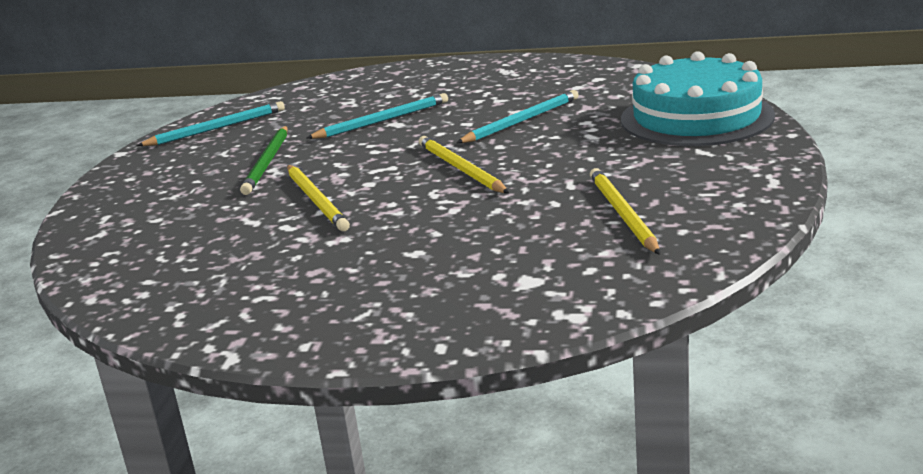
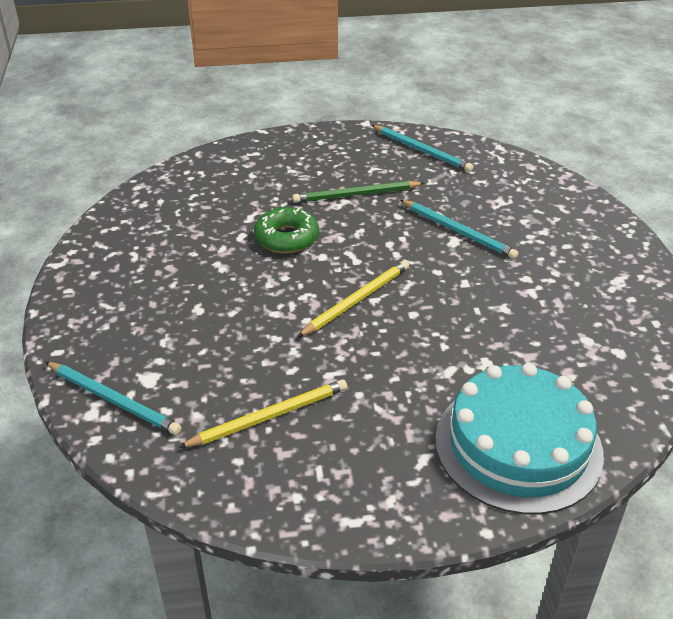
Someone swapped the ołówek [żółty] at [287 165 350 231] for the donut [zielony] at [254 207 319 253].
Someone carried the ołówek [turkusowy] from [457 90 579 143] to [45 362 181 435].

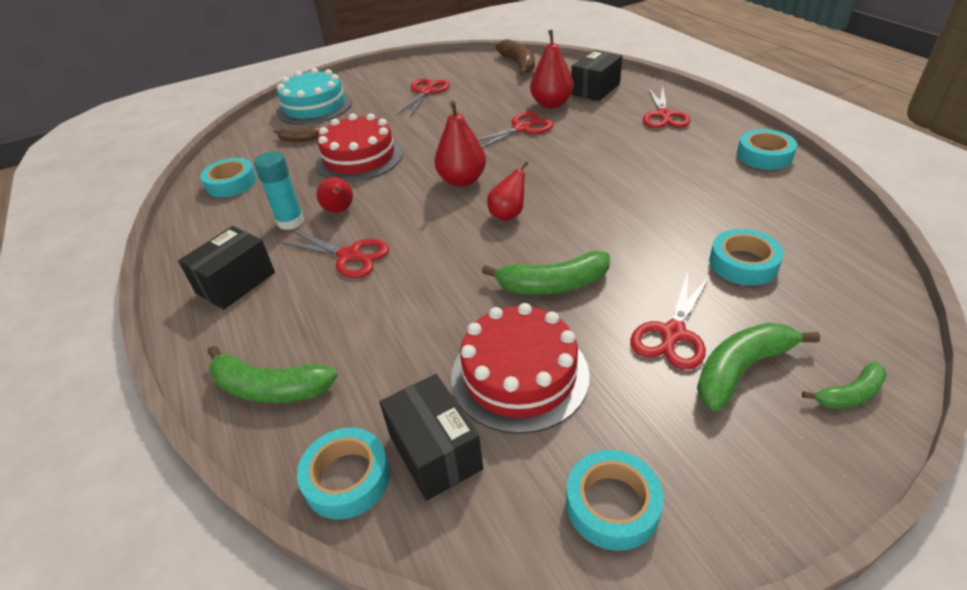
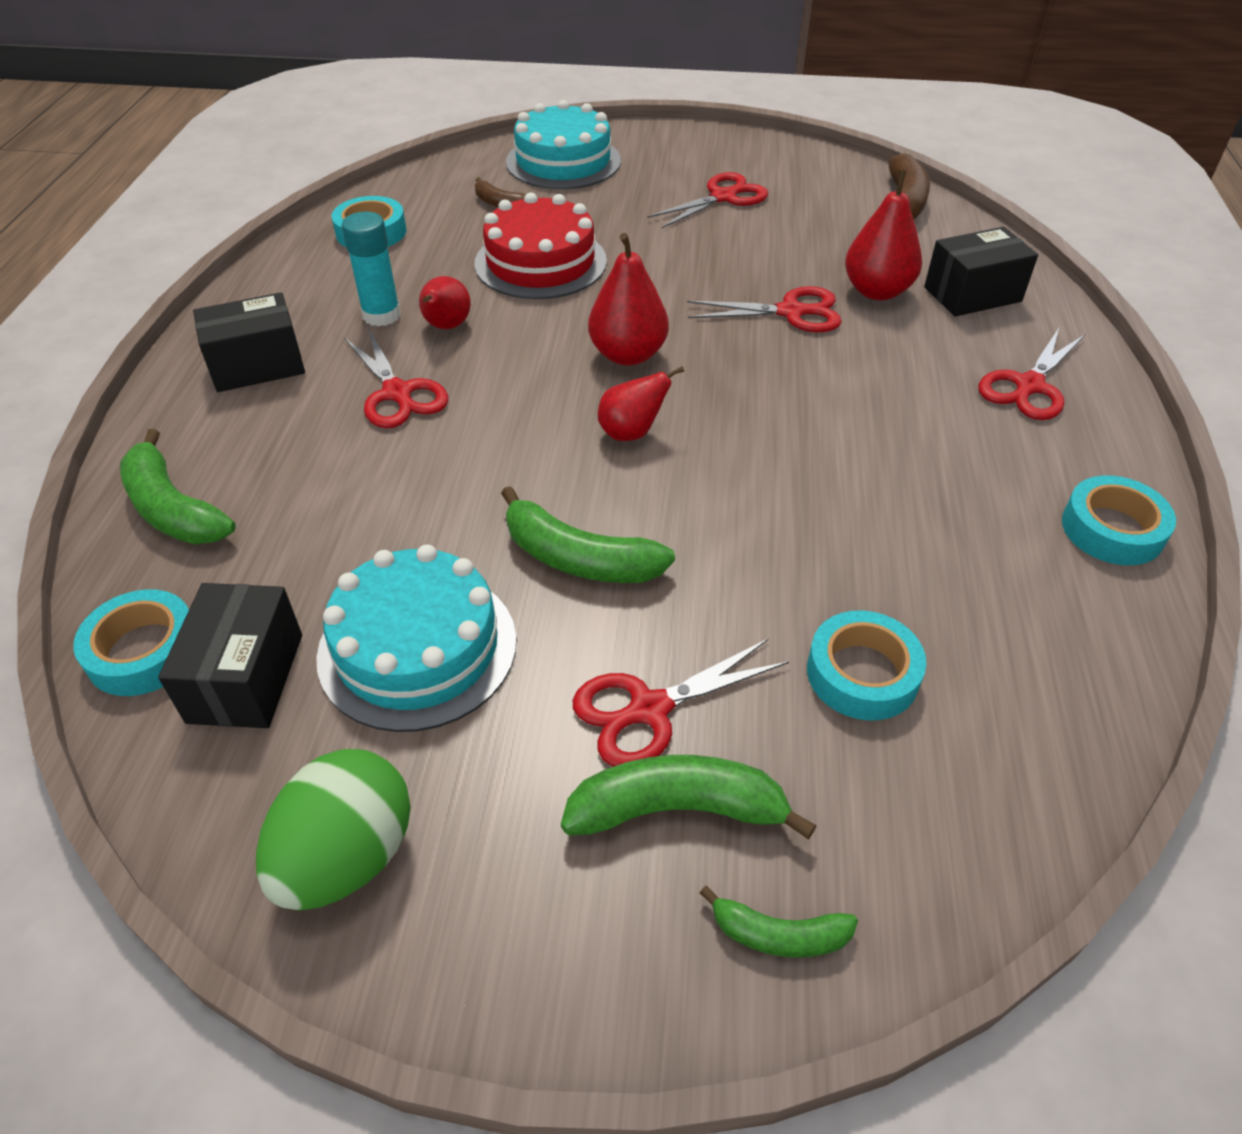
Someone repainted the tort [czerwony] at [451 303 590 434], which became the tort [turkusowy] at [316 545 516 732].
Someone swapped the taśma klejąca [turkusowy] at [566 450 664 551] for the jajko [zielony] at [256 749 411 910].

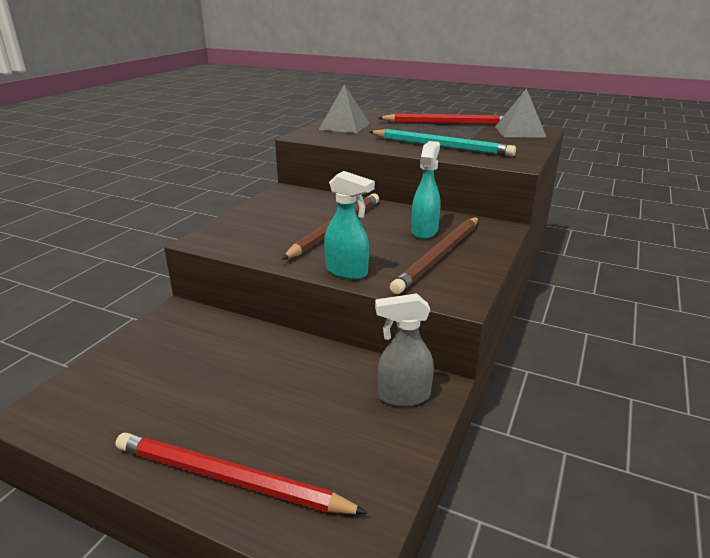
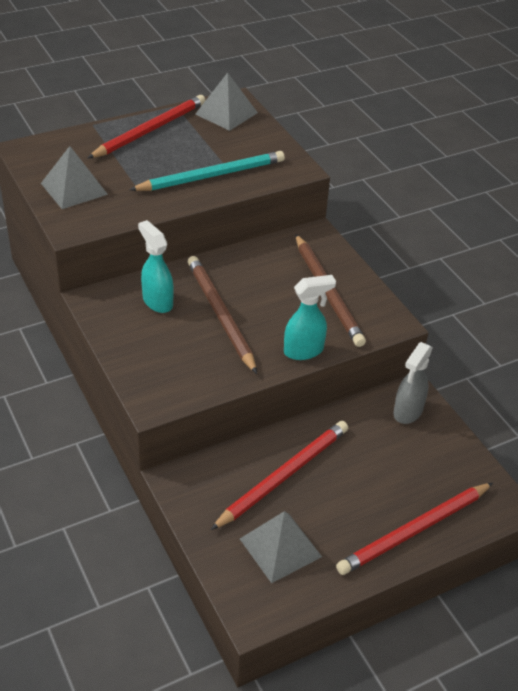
Someone carried the spryskiwacz [turkusowy] from [411 141 440 239] to [138 220 174 313].
Someone put down the ołówek [czerwony] at [211 421 348 530].
Someone put down the piramida [szary] at [240 511 322 583].

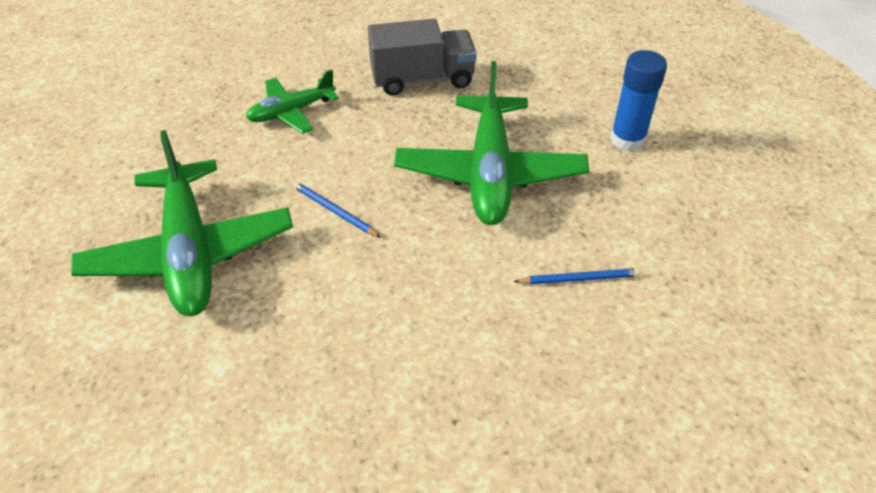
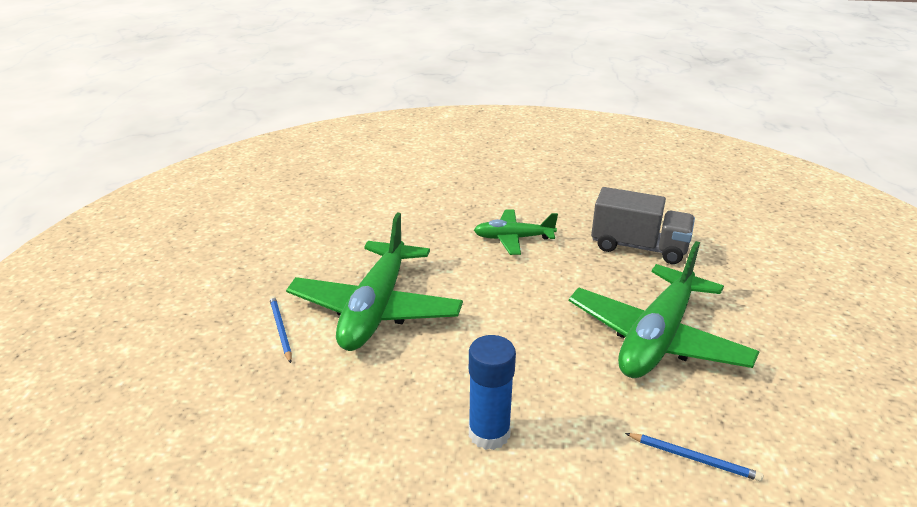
Someone carried the ołówek [niebieski] from [293 182 381 237] to [269 296 292 363].
Someone carried the klej w sztyfcie [niebieski] from [610 50 667 151] to [469 335 516 450].

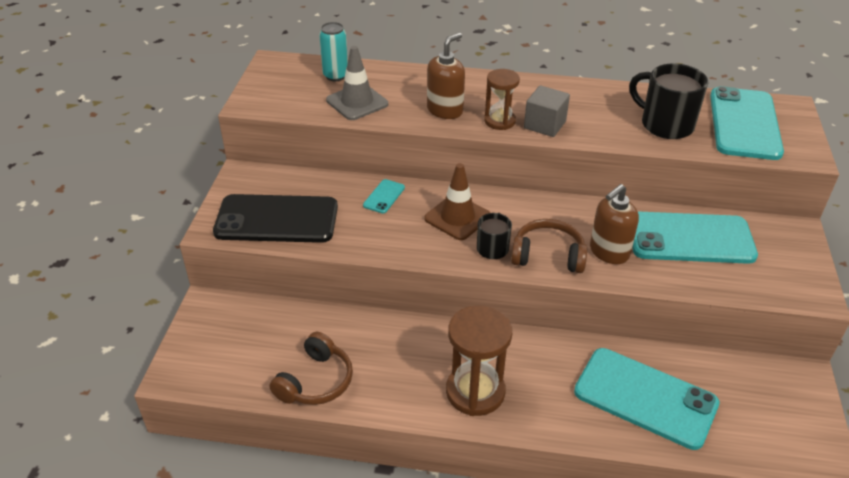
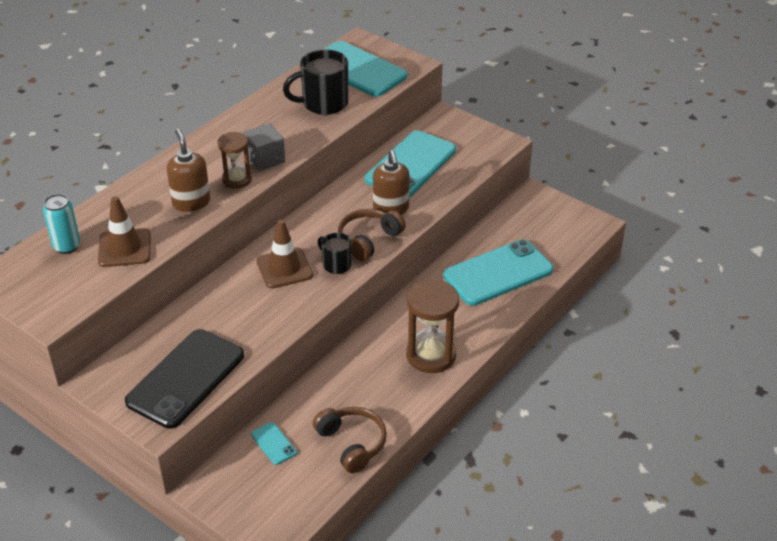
Someone repainted the pachołek [szary] at [326 46 388 120], which became the pachołek [brązowy] at [98 196 151 267].
Someone carried the telefon [turkusowy] from [363 179 405 213] to [251 422 297 465].

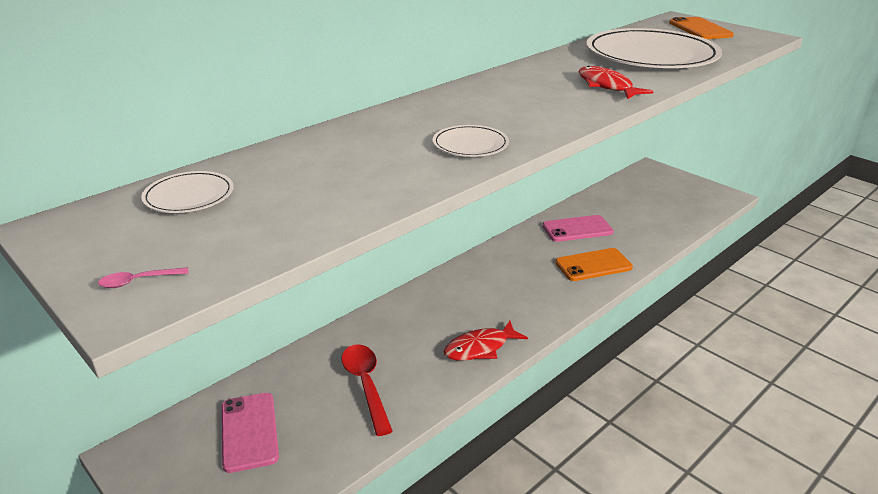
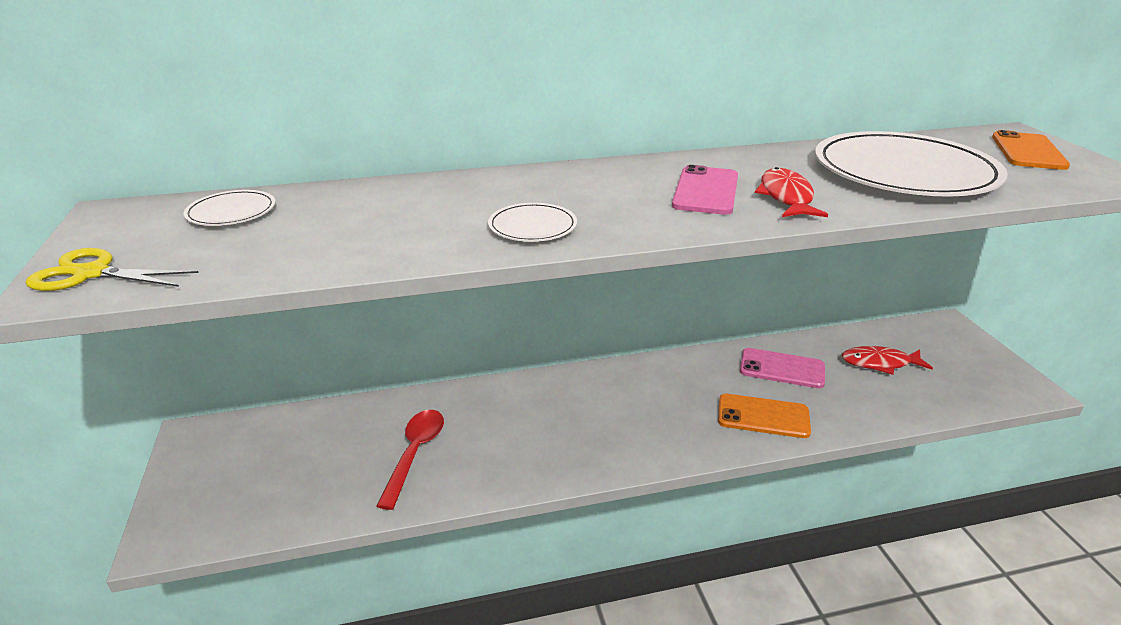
Someone swapped the łyżka [różowy] at [98 267 189 288] for the nożyczki [żółty] at [26 248 199 291].
Someone carried the telefon [różowy] from [221 393 279 473] to [672 165 738 215].
Someone carried the ryba [czerwony] from [443 321 528 361] to [842 346 933 375].

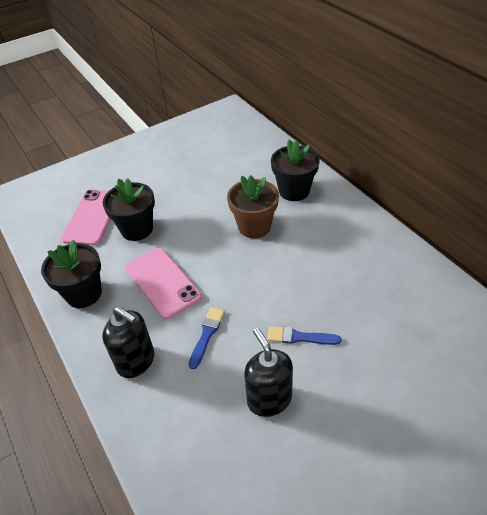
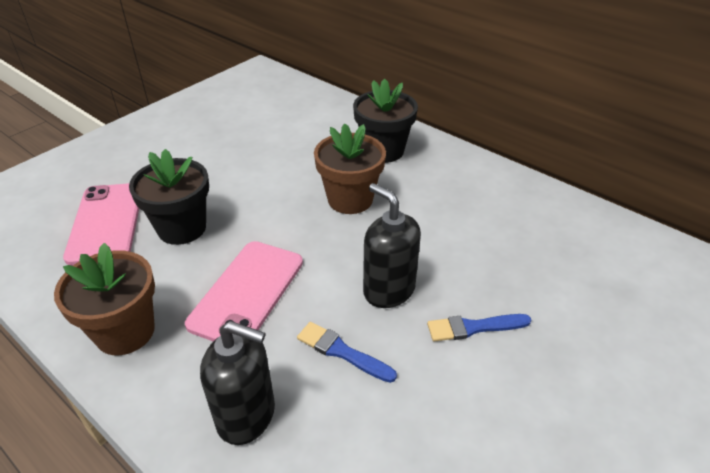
Someone repainted the doniczka [czarny] at [41 240 102 308], which became the doniczka [brązowy] at [54 243 155 356].
Someone rotated the telefon [różowy] at [125 248 202 319] by 75 degrees clockwise.
Someone rotated the pędzel [niebieski] at [189 307 225 369] by 60 degrees counterclockwise.
Someone carried the dozownik mydła [czarny] from [244 328 293 417] to [363 183 421 308].

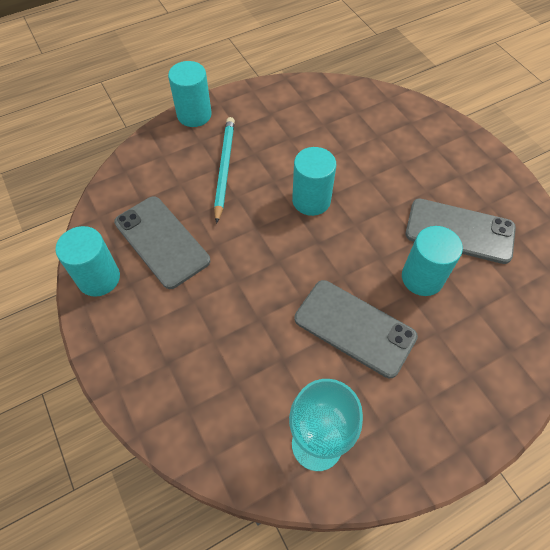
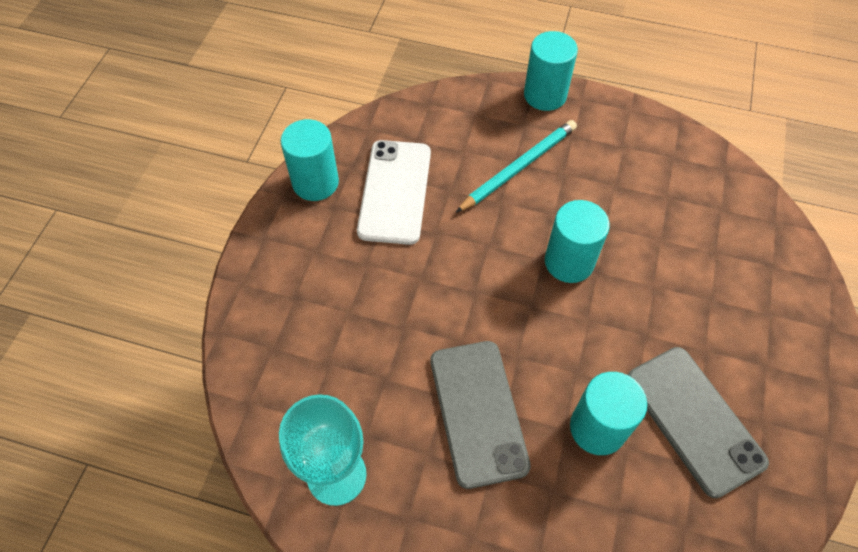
Someone repainted the telefon [szary] at [114 196 210 289], which became the telefon [biały] at [357 140 431 245].

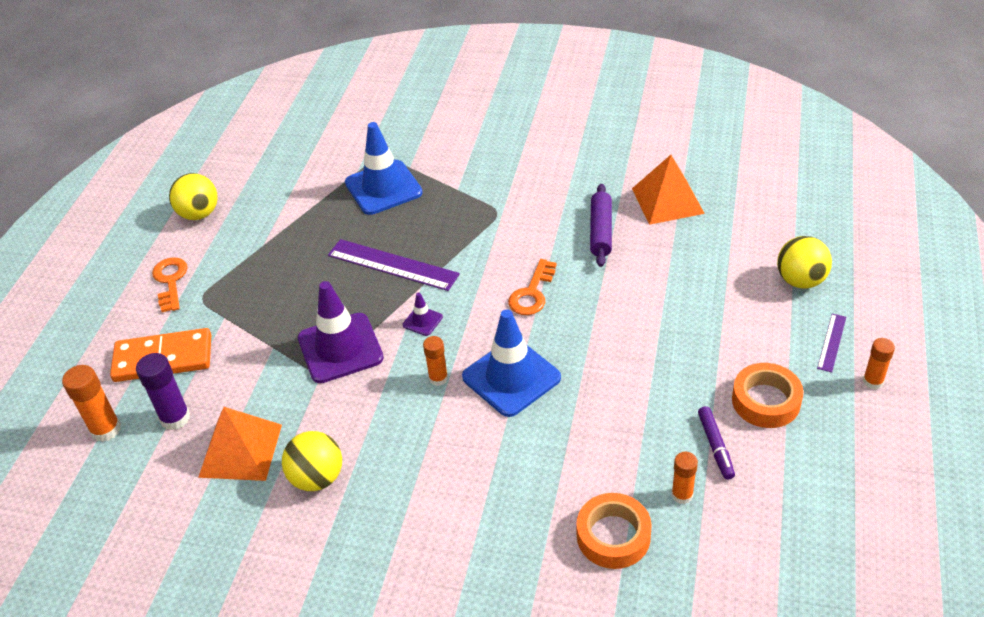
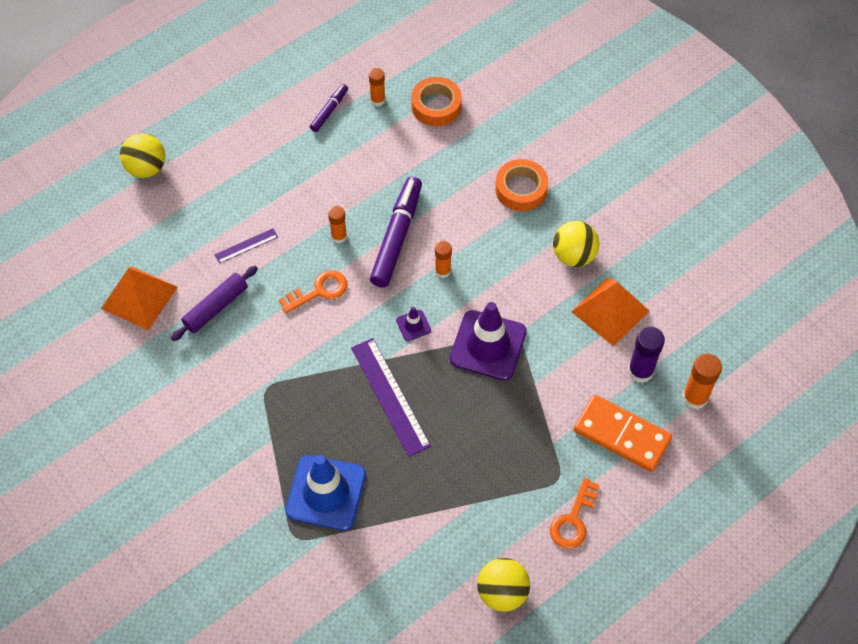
Someone swapped the pachołek [niebieski] at [462 309 561 417] for the flamaster [fioletowy] at [370 176 422 288].
Someone carried the taśma klejąca [pomarańczowy] from [732 363 803 428] to [495 159 549 211].
Someone carried the linijka [fioletowy] from [817 314 846 372] to [214 228 278 264].
Someone carried the klej w sztyfcie [pomarańczowy] from [863 338 895 390] to [328 206 347 243].

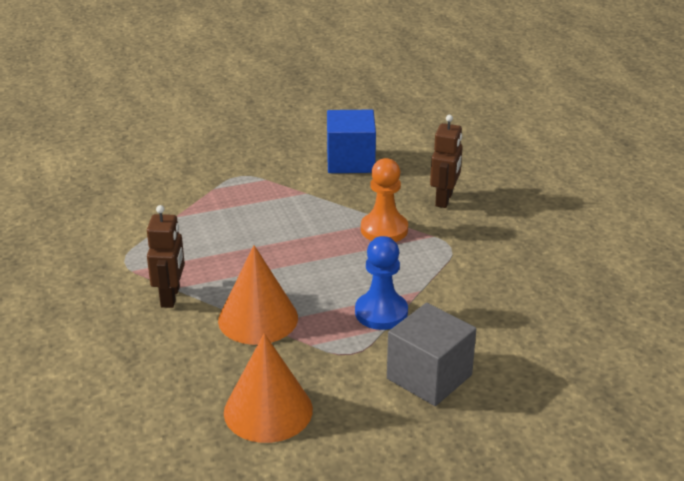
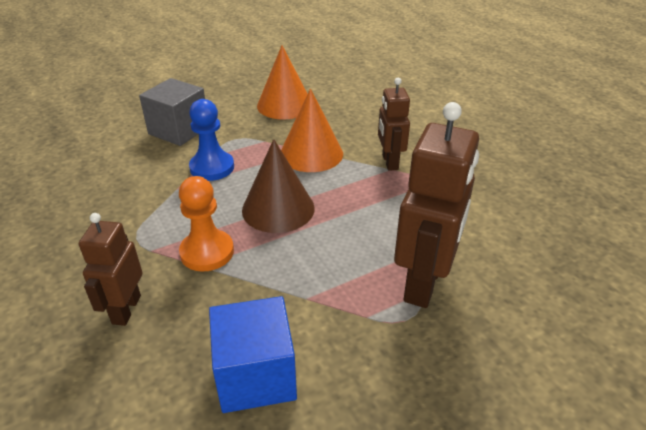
Someone put down the stożek [brązowy] at [242 139 315 233].
Someone put down the robot [brązowy] at [394 102 479 308].

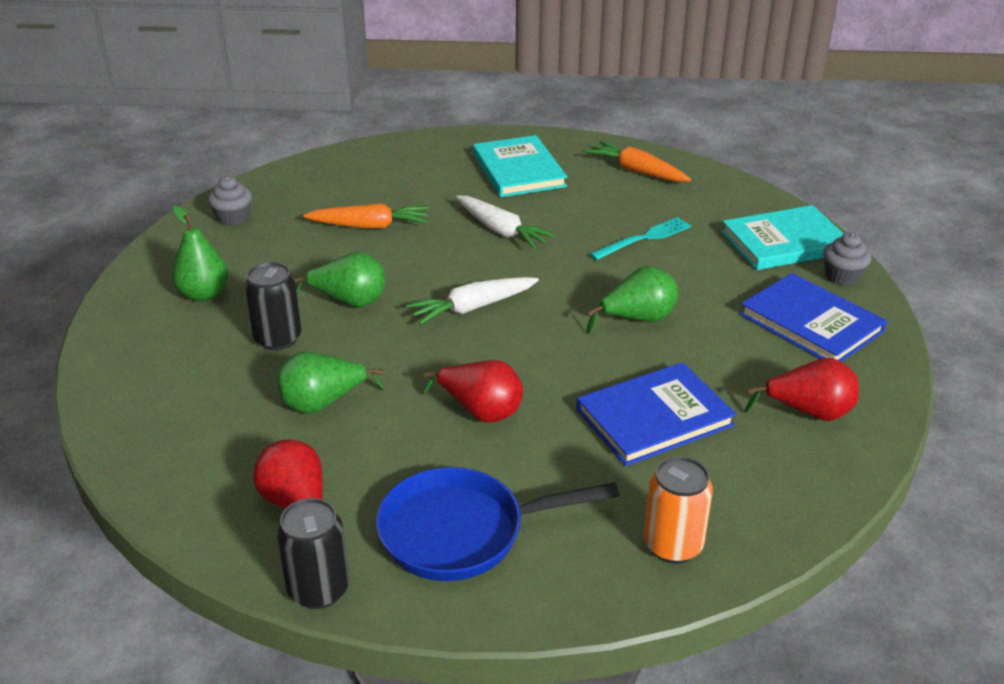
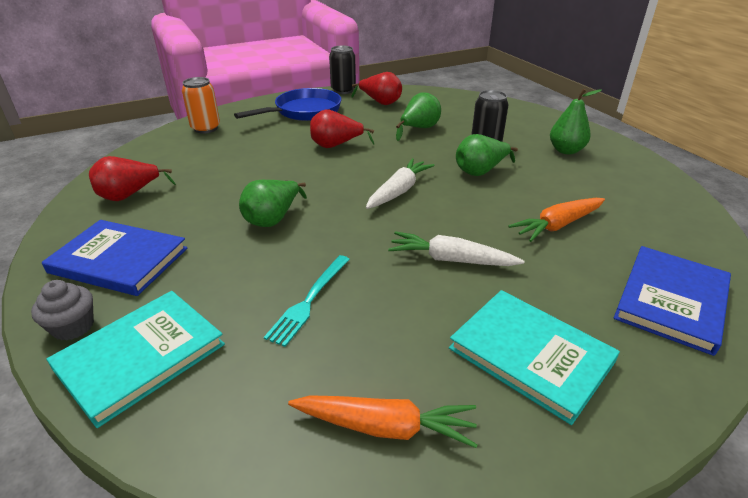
Someone took away the muffinka [szary] at [208 176 252 226].
Someone carried the książka [niebieski] from [576 362 737 466] to [614 246 731 356].

